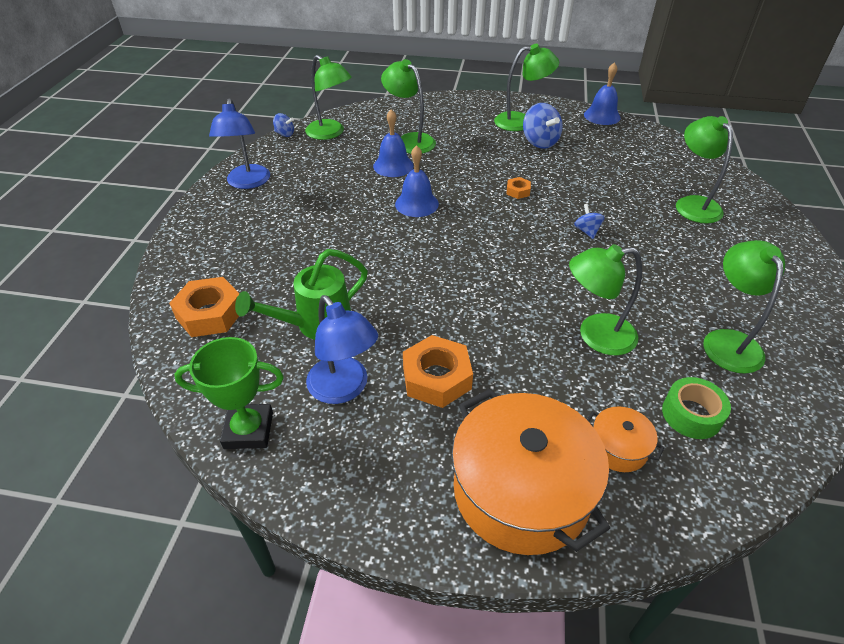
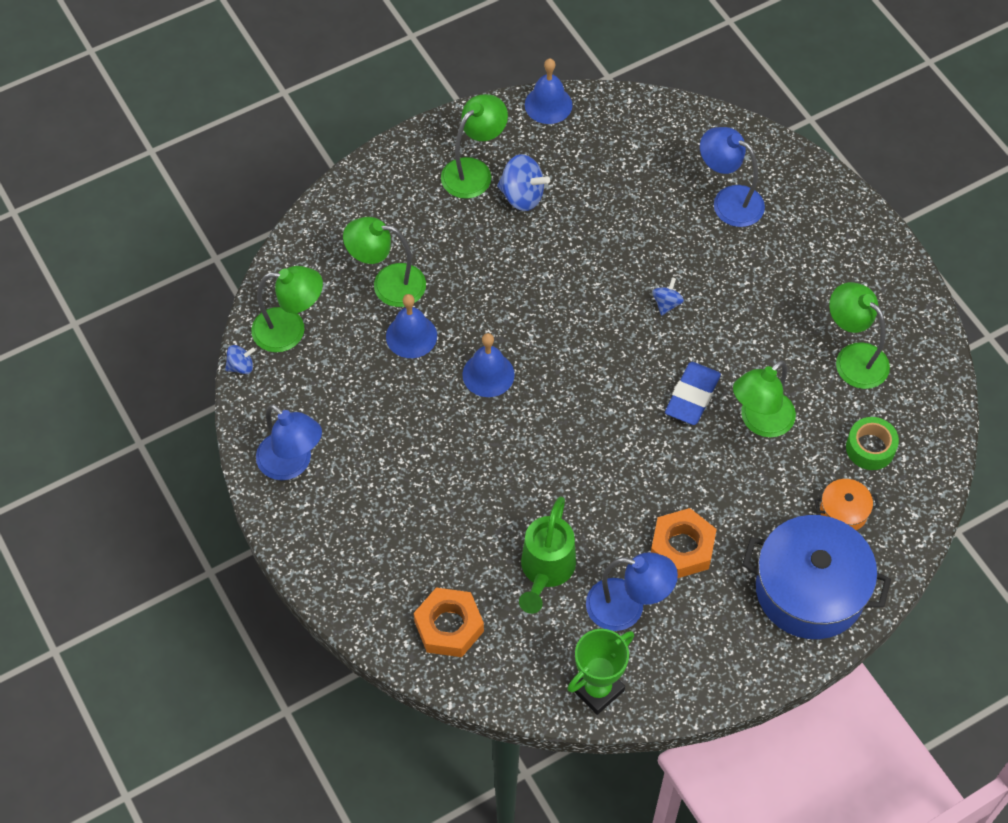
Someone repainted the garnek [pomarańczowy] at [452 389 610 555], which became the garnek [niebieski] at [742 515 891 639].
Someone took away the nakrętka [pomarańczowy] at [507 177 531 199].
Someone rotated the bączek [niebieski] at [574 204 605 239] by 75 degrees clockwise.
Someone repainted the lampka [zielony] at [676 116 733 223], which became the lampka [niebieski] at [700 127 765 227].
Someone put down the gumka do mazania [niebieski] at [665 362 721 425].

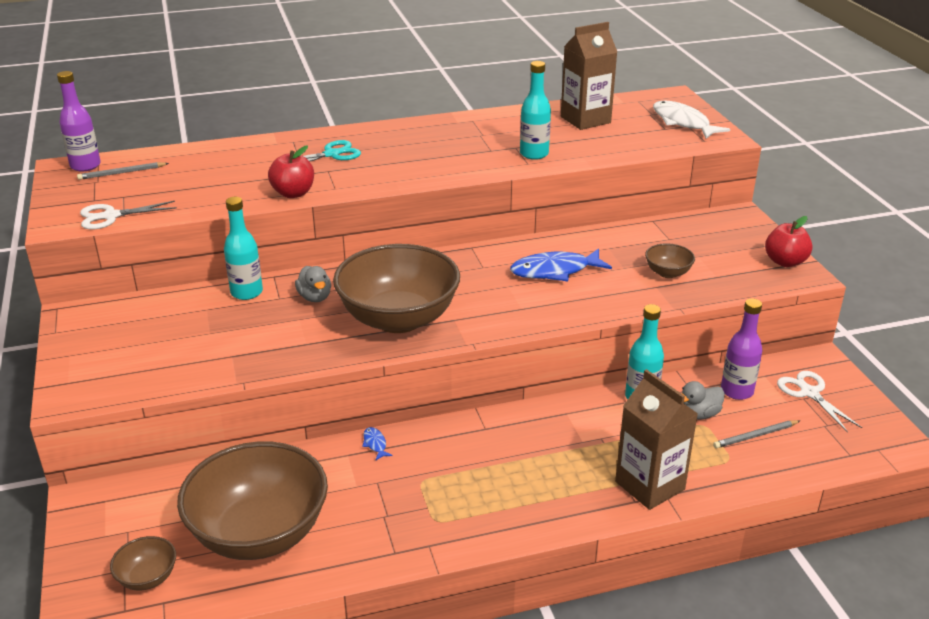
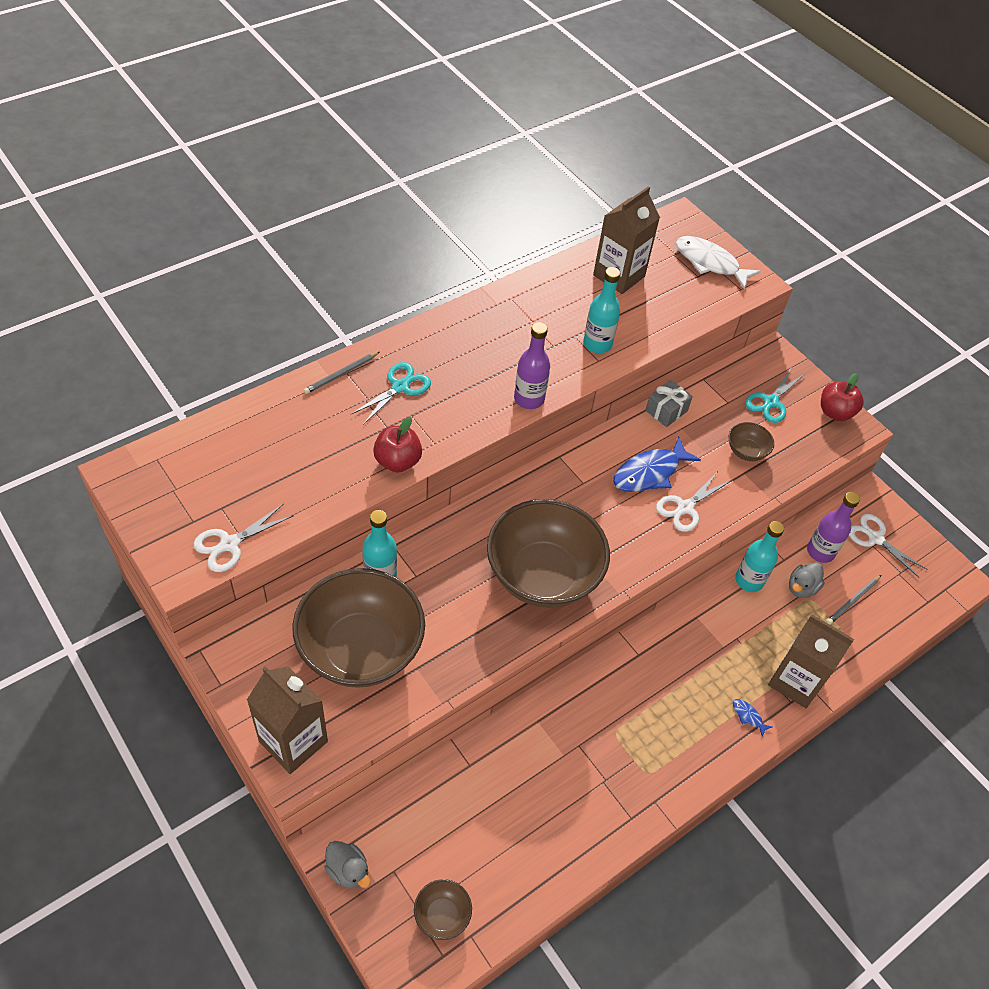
Someone carried the butelka [fioletowy] from [57 71 101 172] to [514 322 550 409].
Someone carried the ołówek [szary] from [77 162 169 180] to [304 352 379 394].
Someone carried the miska [brązowy] from [177 441 328 560] to [292 568 425 688].
Someone carried the kaczka [szary] from [295 266 331 302] to [324 841 370 889].
Someone carried the ryba [niebieski] from [362 427 393 461] to [733 699 772 737].
Someone put down the karton mleka [brązowy] at [247 666 328 774].
Someone put down the prezent [szary] at [645 380 693 427].
Someone put down the nożyczki [biały] at [656 473 730 532].
Someone put down the nożyczki [turkusowy] at [745 368 805 423].

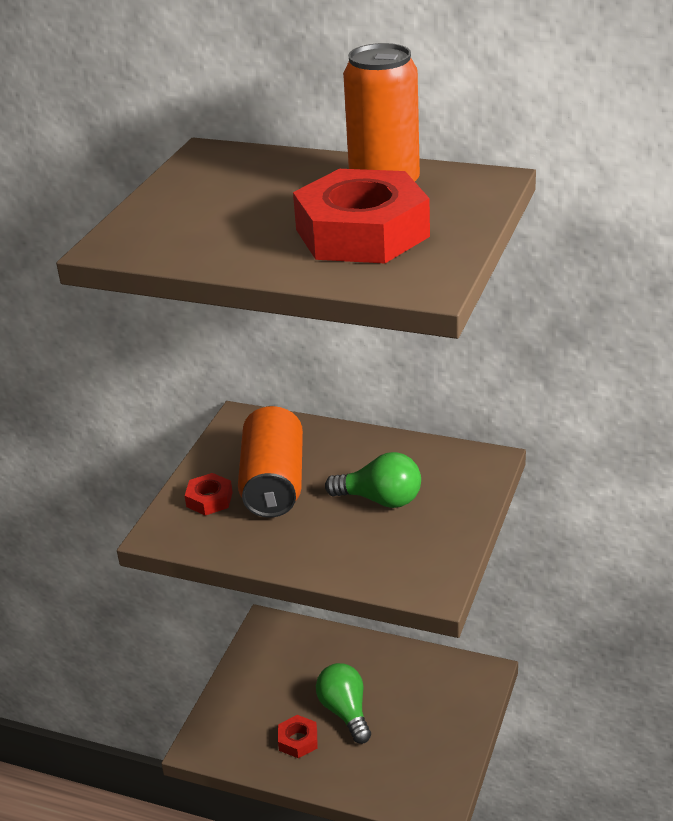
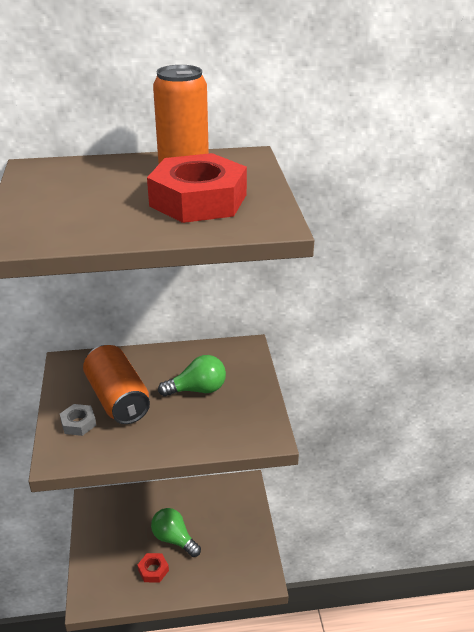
Someone repainted the nakrętka [czerwony] at [185 473 233 515], which became the nakrętka [szary] at [60 404 96 436].

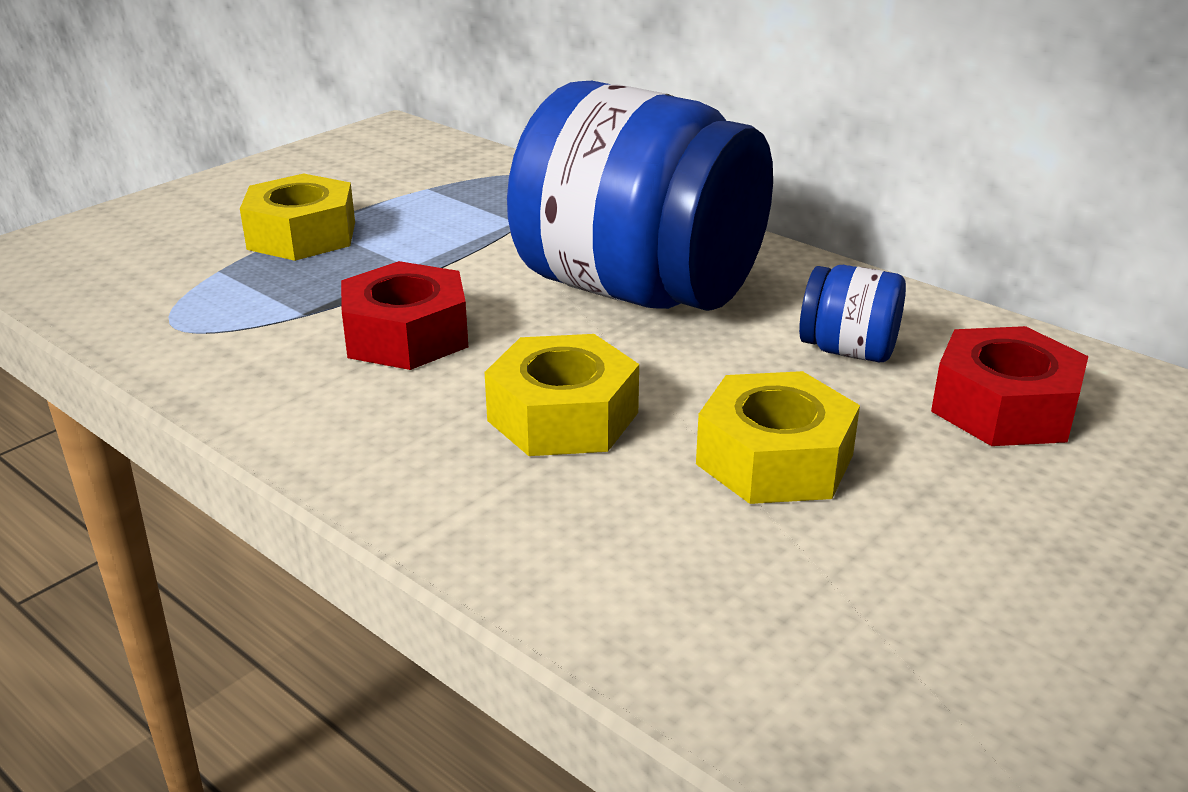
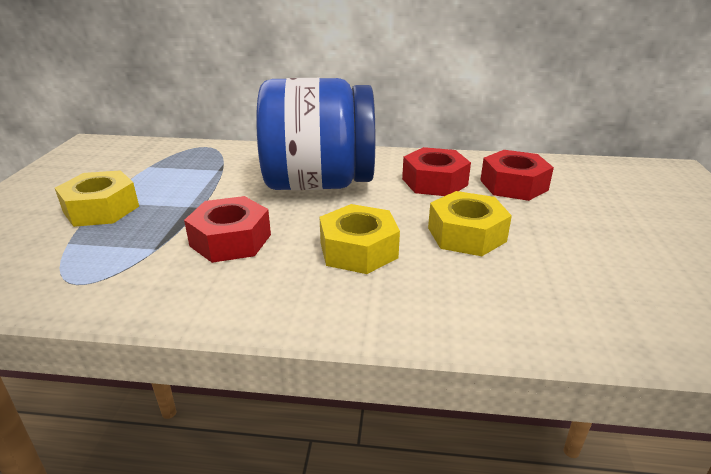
Someone swapped the słoik [niebieski] at [799 265 906 362] for the nakrętka [czerwony] at [402 147 471 196].

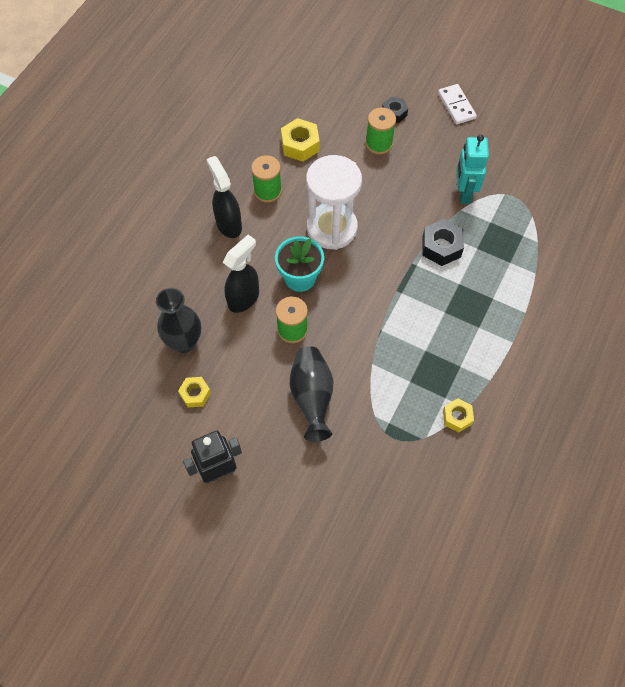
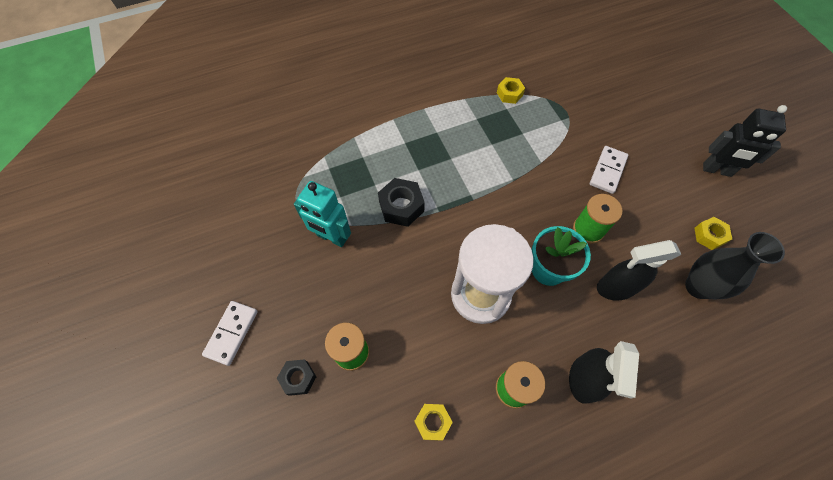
Someone scaled the nakrętka [żółty] at [281 118 320 162] by 0.65.
Someone swapped the wazon [czarny] at [290 346 333 442] for the kostka domina [biały] at [590 146 628 194].
Someone rotated the robot [turkusowy] at [457 134 489 204] by 75 degrees clockwise.

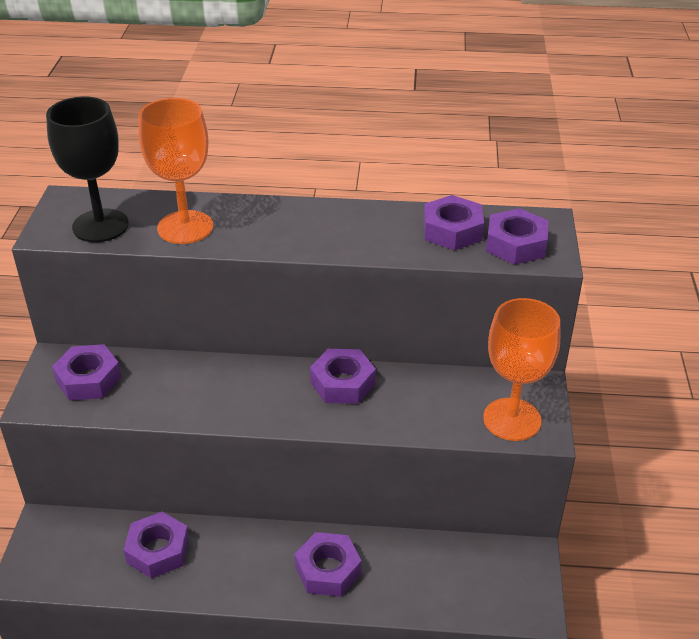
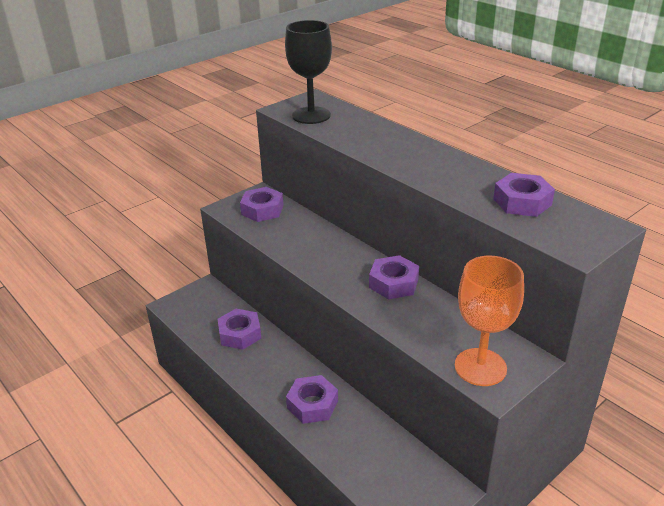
Someone took away the kielich [pomarańczowy] at [139 98 213 244].
Someone took away the nakrętka [fioletowy] at [486 208 548 265].

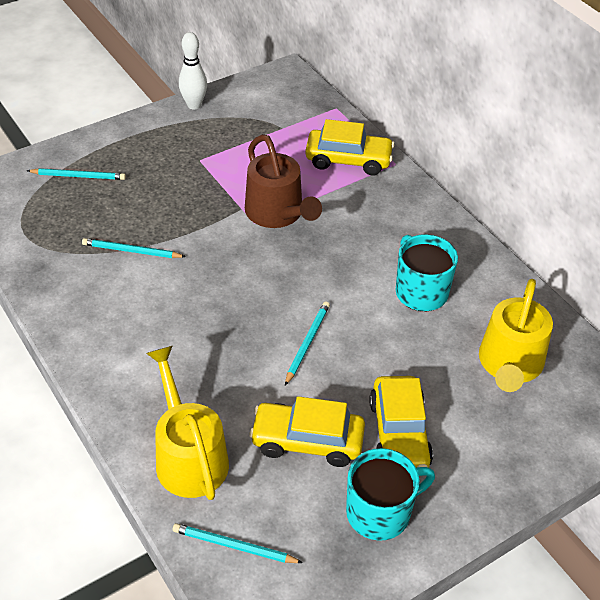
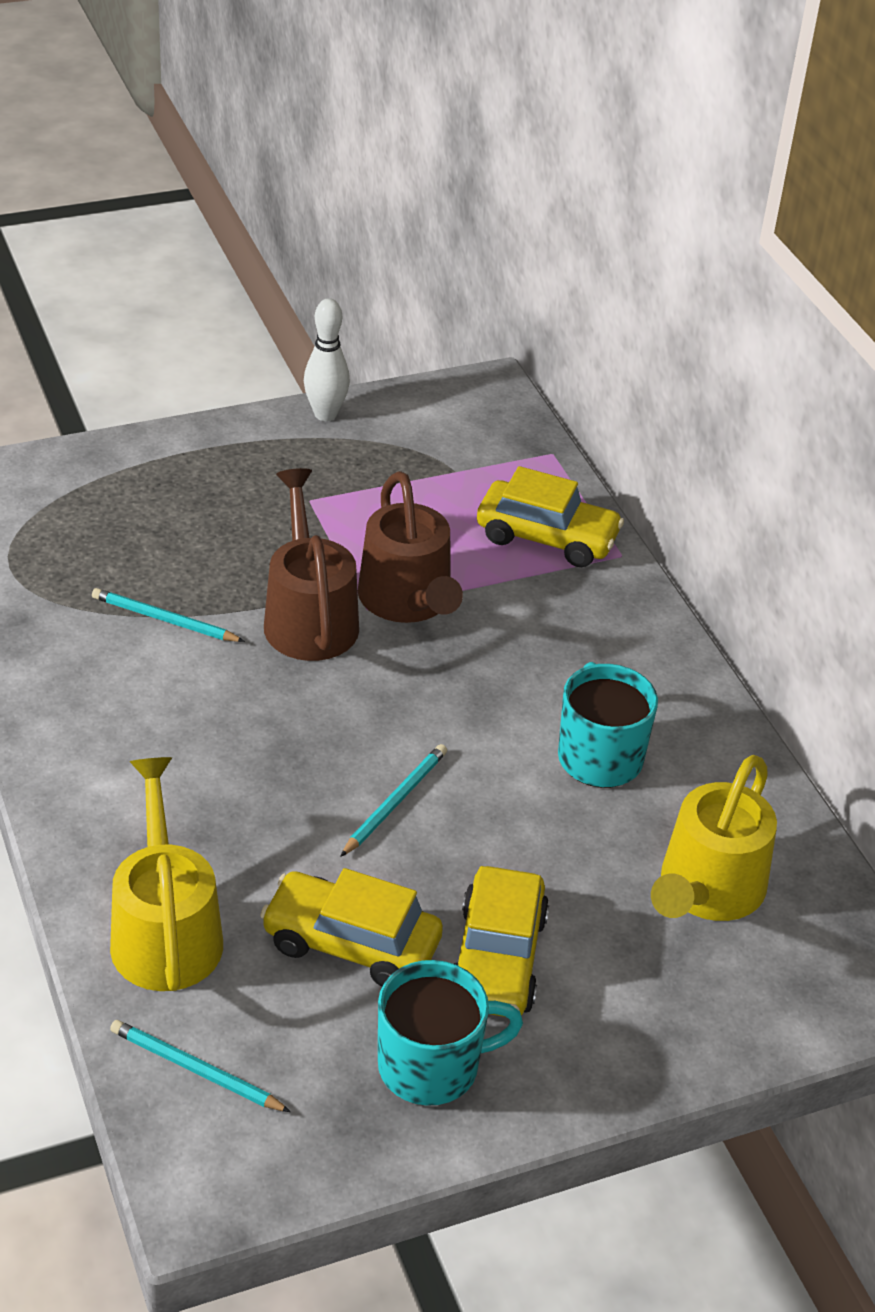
Someone took away the ołówek [turkusowy] at [27 168 126 180].
Someone put down the konewka [brązowy] at [264 468 359 661].

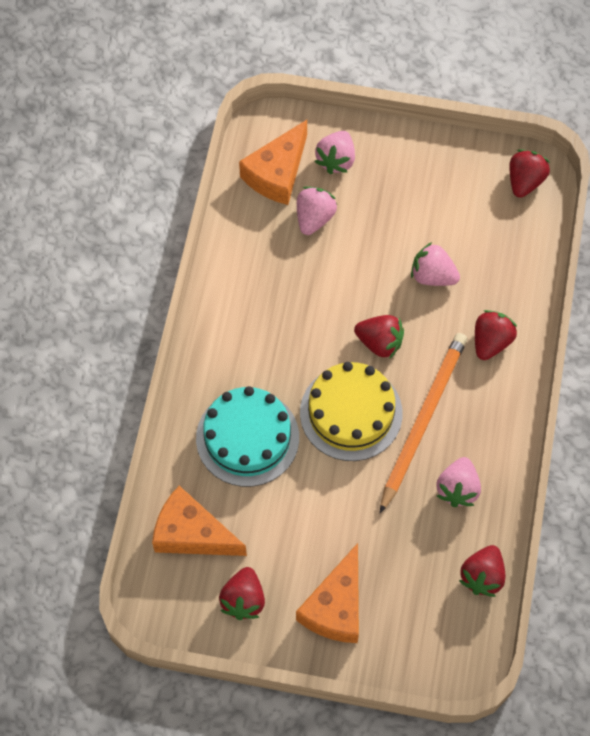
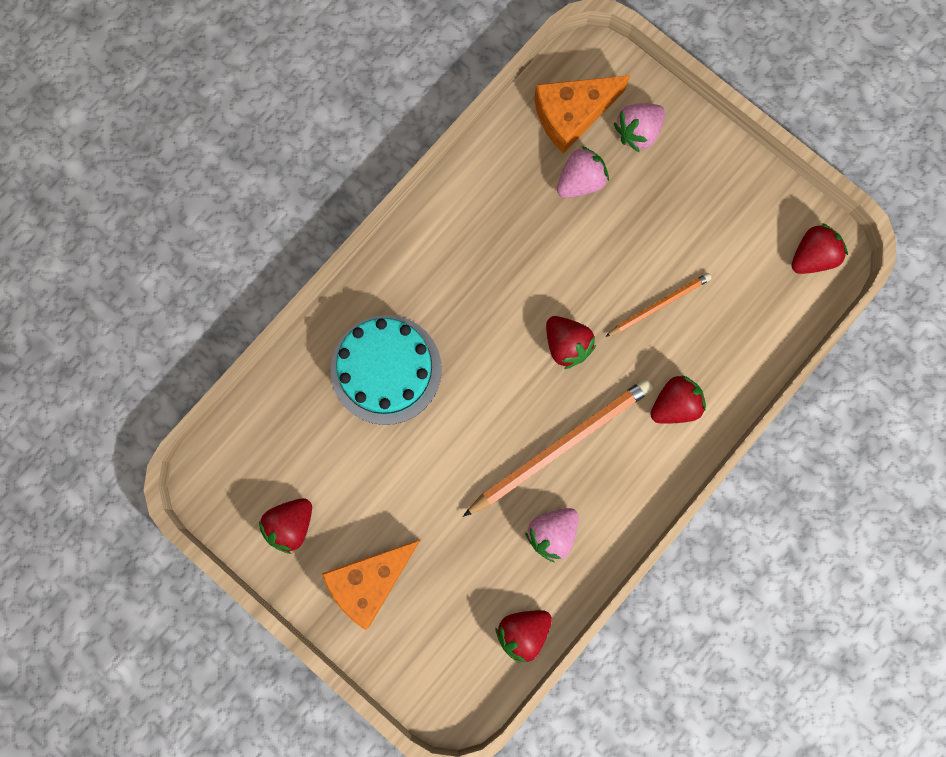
Someone took away the ser [pomarańczowy] at [152 486 247 556].
Someone took away the tort [żółty] at [300 362 402 461].
Someone swapped the truskawka [różowy] at [411 242 460 286] for the ołówek [pomarańczowy] at [605 273 711 337].

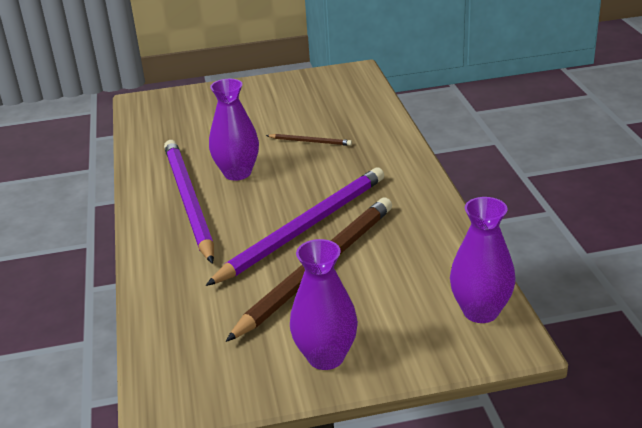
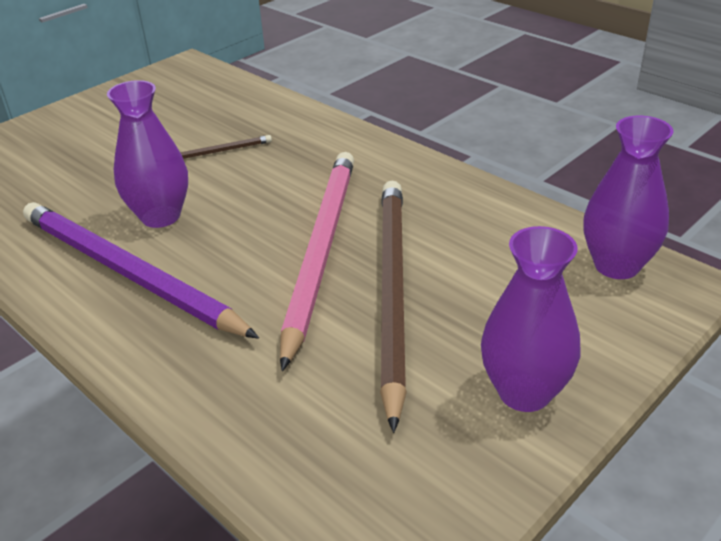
Someone repainted the ołówek [fioletowy] at [205 168 384 286], which became the ołówek [różowy] at [280 152 354 371].

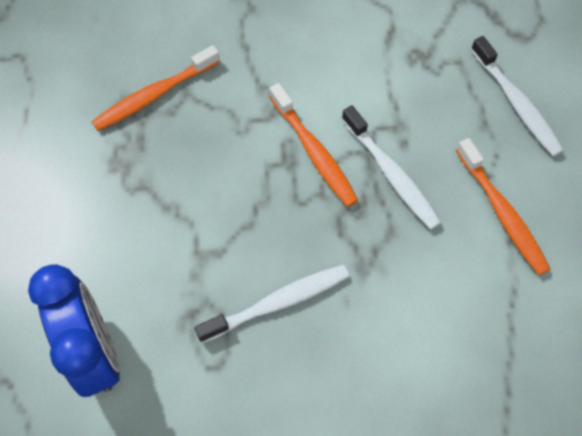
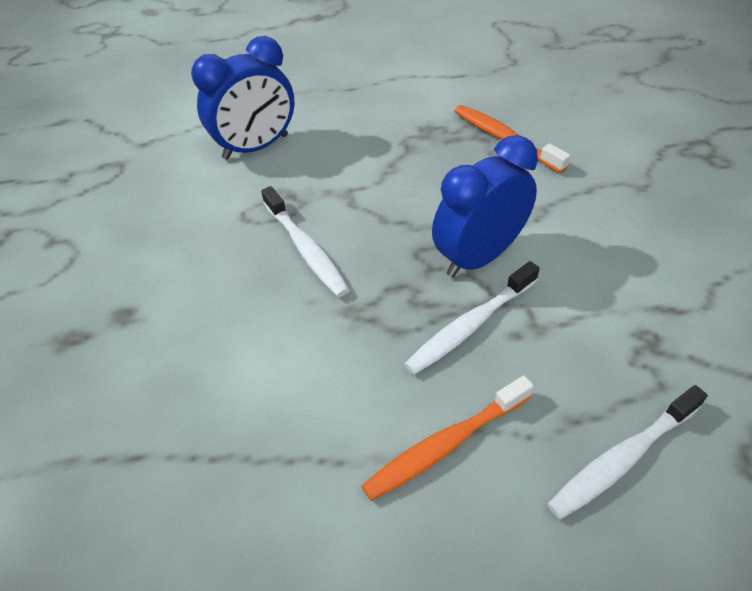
Someone swapped the szczoteczka do zębów [pomarańczowy] at [269 83 358 207] for the budzik [niebieski] at [432 135 538 278].

